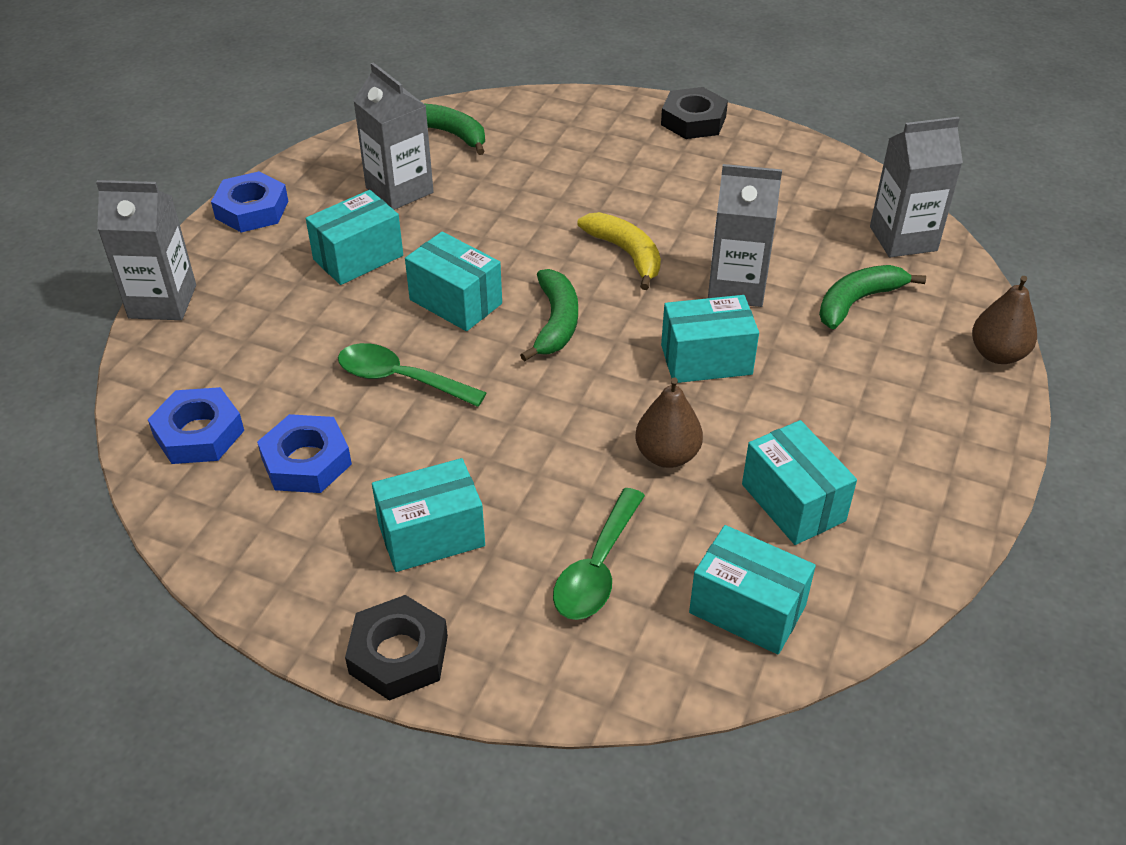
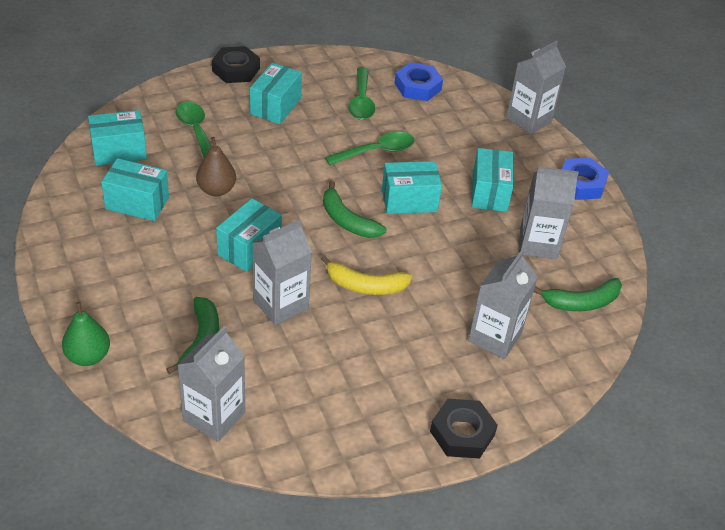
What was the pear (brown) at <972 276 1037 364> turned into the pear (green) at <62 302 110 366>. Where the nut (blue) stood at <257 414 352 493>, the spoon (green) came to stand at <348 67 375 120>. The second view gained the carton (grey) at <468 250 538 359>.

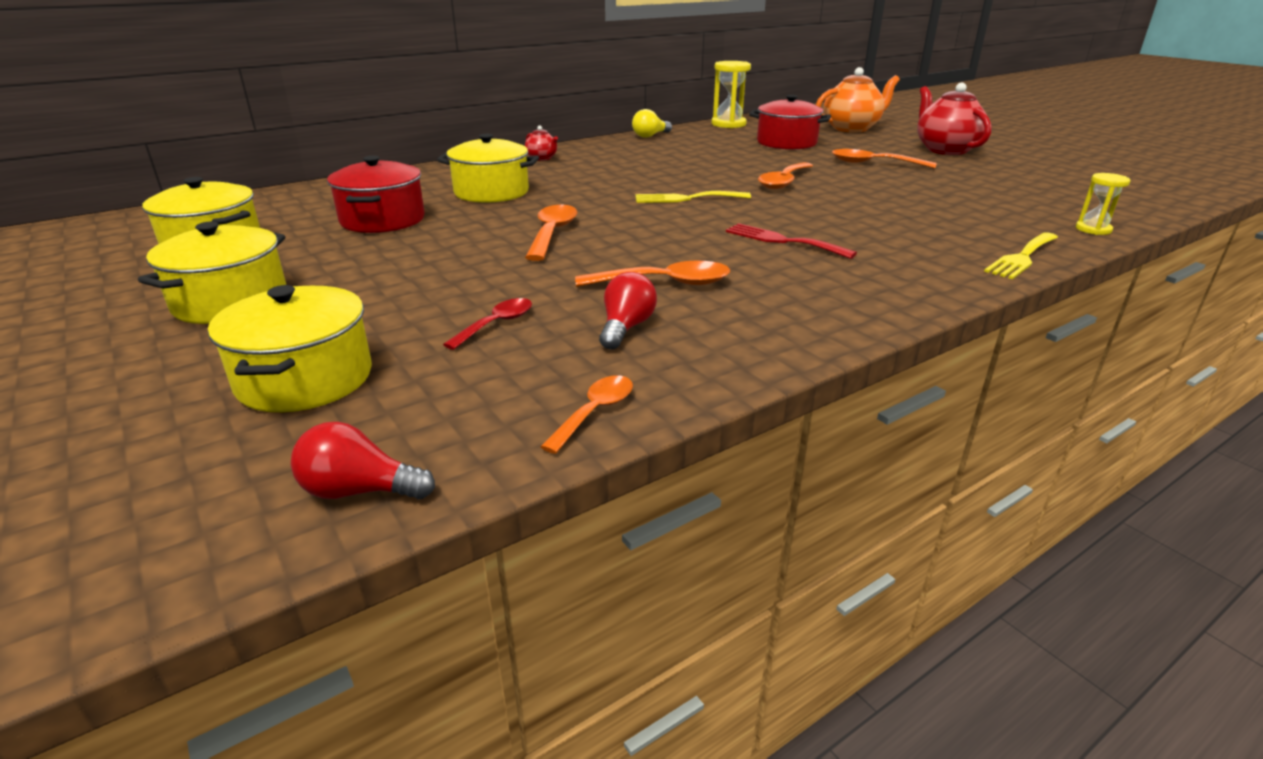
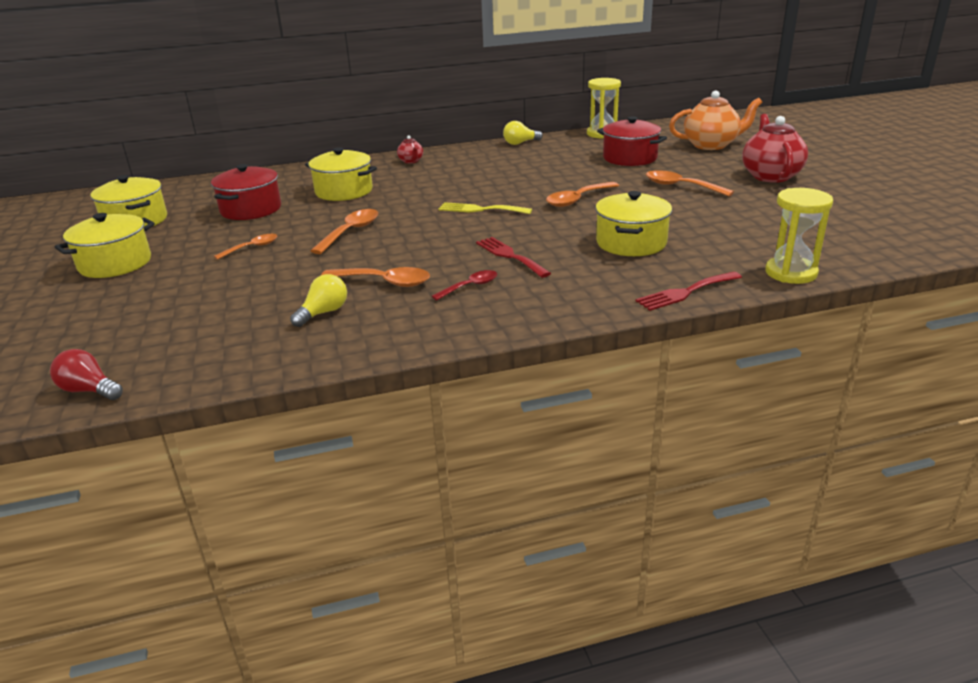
The size of the hourglass (yellow) at <1076 173 1131 235> changed by a factor of 1.70. What was the fork (yellow) at <984 232 1058 279> turned into the fork (red) at <636 272 742 311>. What was the light bulb (red) at <599 272 657 350> turned into the light bulb (yellow) at <290 274 347 327>. The pot (yellow) ended up elsewhere, having gone from <208 285 372 412> to <595 191 672 256>. The spoon (red) ended up elsewhere, having gone from <443 298 532 350> to <431 270 497 301>. The spoon (orange) ended up elsewhere, having gone from <540 375 633 454> to <214 234 277 260>.

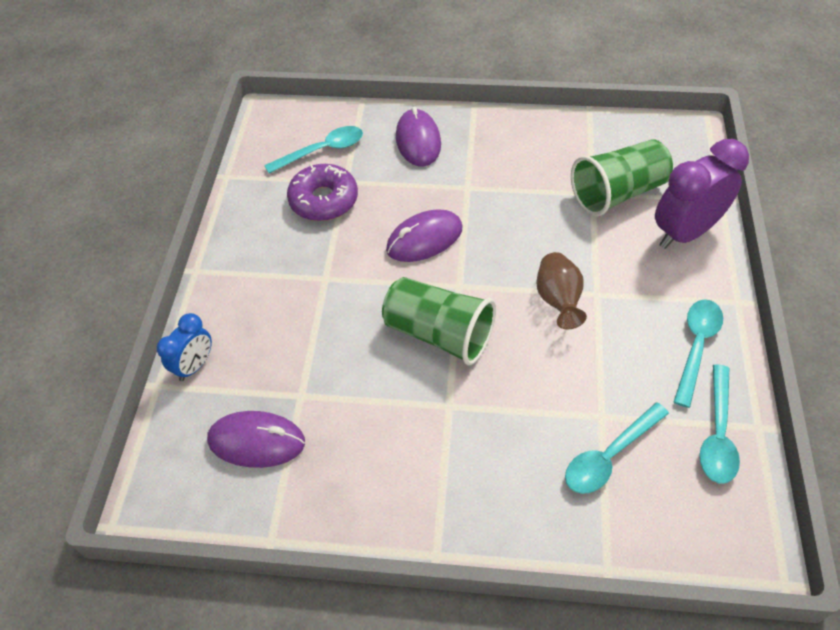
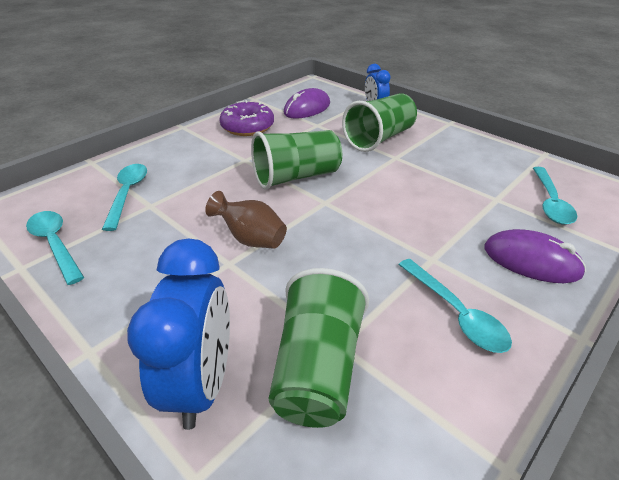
What was the clock (purple) at <655 139 749 249> turned into the clock (blue) at <127 238 230 430>. The donut (purple) ended up elsewhere, having gone from <287 164 358 221> to <219 100 274 136>. The second view lost the mouse (purple) at <386 210 463 262>. The spoon (turquoise) ended up elsewhere, having gone from <674 299 723 408> to <398 259 512 353>. The second view gained the cup (green) at <342 93 417 152>.

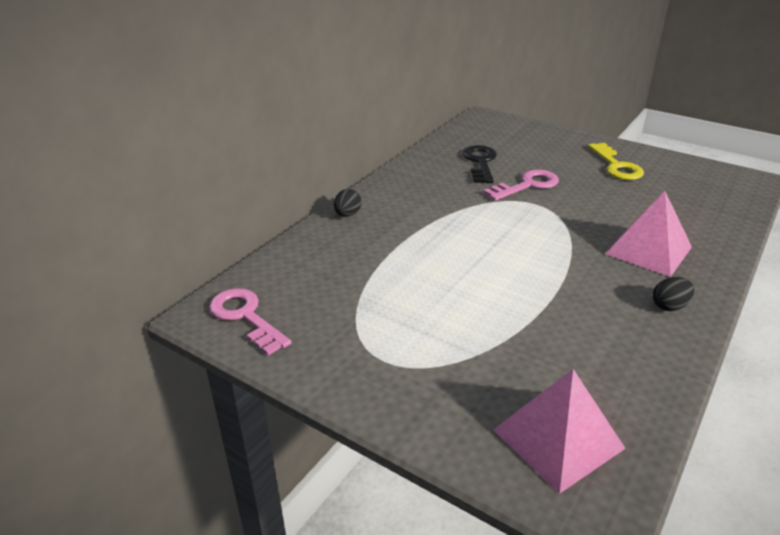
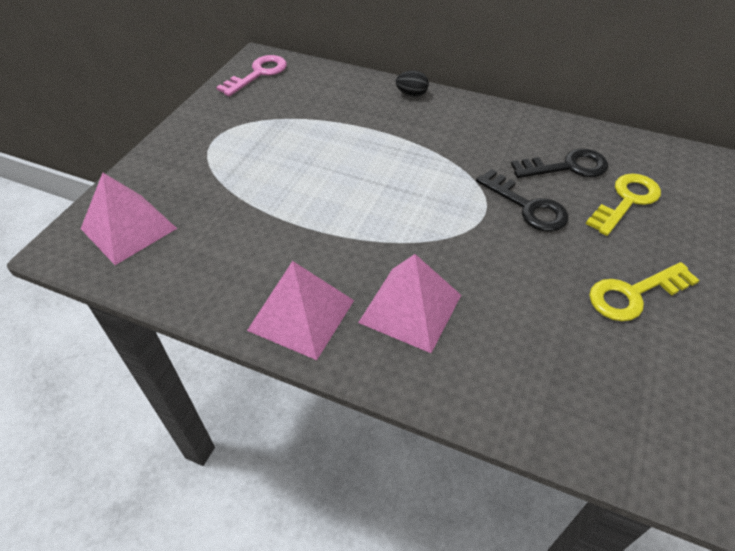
What was the key (pink) at <483 169 559 201> turned into the key (black) at <476 169 568 232>. Where the egg (black) stood at <653 277 694 311>, the pyramid (pink) came to stand at <247 261 354 360>. The second view gained the key (yellow) at <586 173 661 236>.

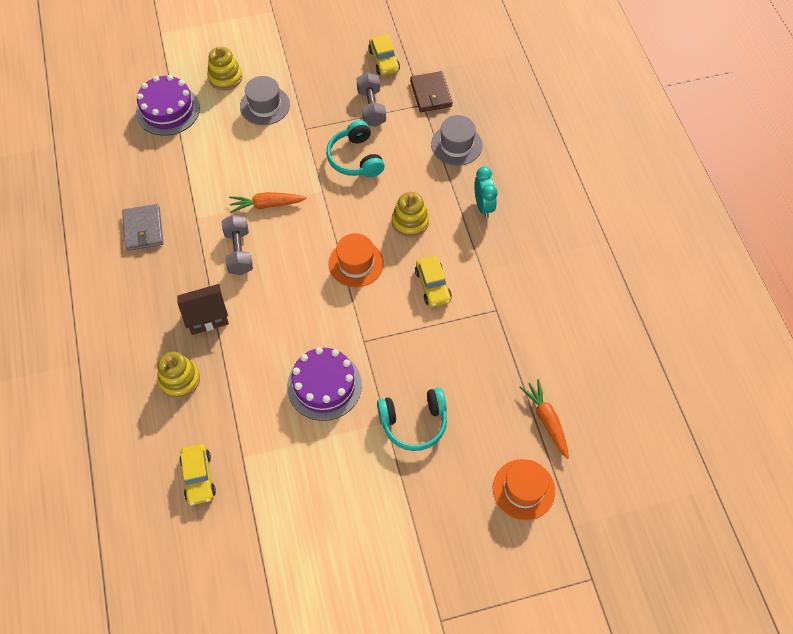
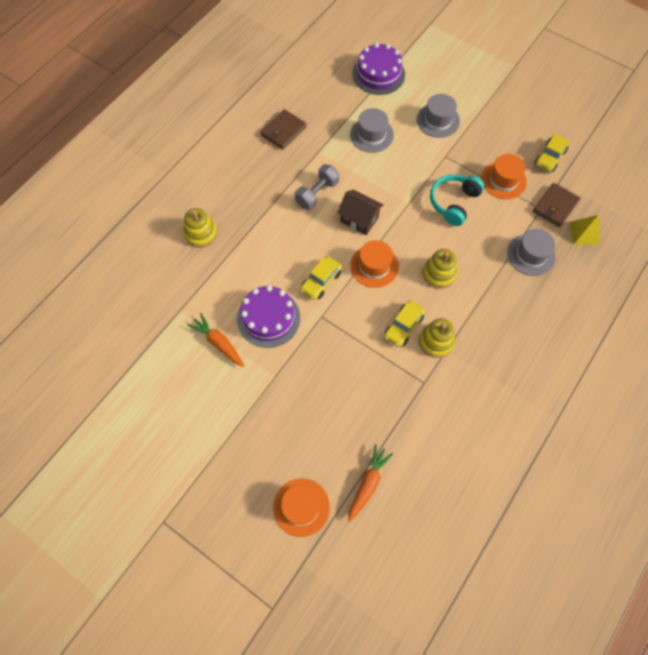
The stacking toy (yellow) ended up elsewhere, having gone from <207 46 242 90> to <419 318 455 358>. Where the dumbbell (grey) stood at <357 72 386 127>, the hat (orange) came to stand at <481 154 527 199>. The second view lost the clock (turquoise) at <474 166 498 218>. The carrot (orange) ended up elsewhere, having gone from <229 192 307 213> to <187 313 244 367>. What was the wallet (grey) at <122 204 163 251> turned into the wallet (brown) at <260 109 307 150>. The house (brown) ended up elsewhere, having gone from <178 284 229 335> to <337 190 384 235>. The second view lost the headphones (turquoise) at <377 388 447 451>. The car (yellow) ended up elsewhere, having gone from <179 444 216 505> to <300 256 342 300>. The second view gained the hat (grey) at <350 108 394 153>. The second view gained the pyramid (yellow) at <570 215 600 245>.

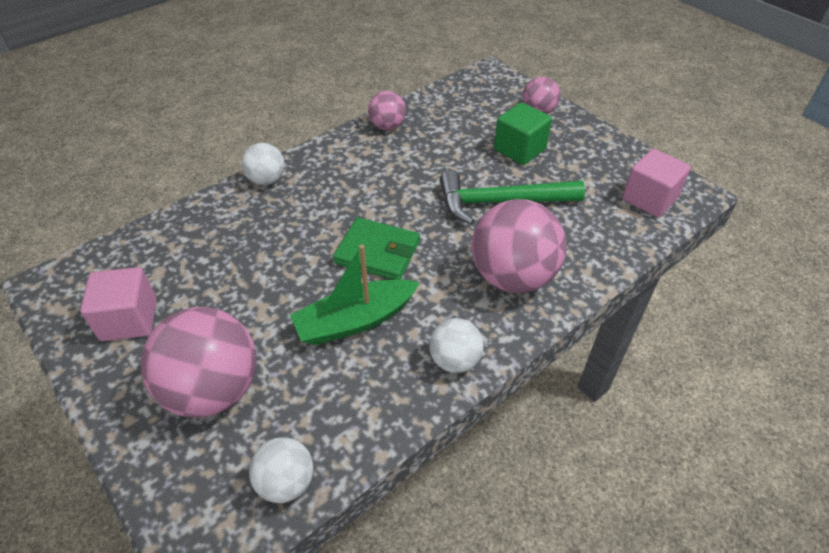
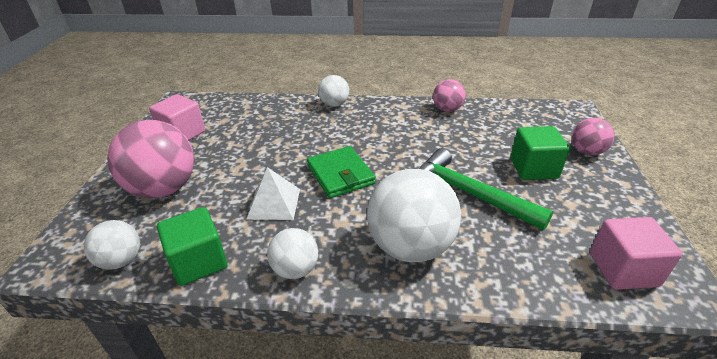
What was the ball (pink) at <471 199 566 293> turned into the ball (white) at <367 169 461 262>. Where the boat (green) stood at <290 245 420 345>, the pyramid (white) came to stand at <246 167 300 220>. The second view gained the cube (green) at <157 207 227 286>.

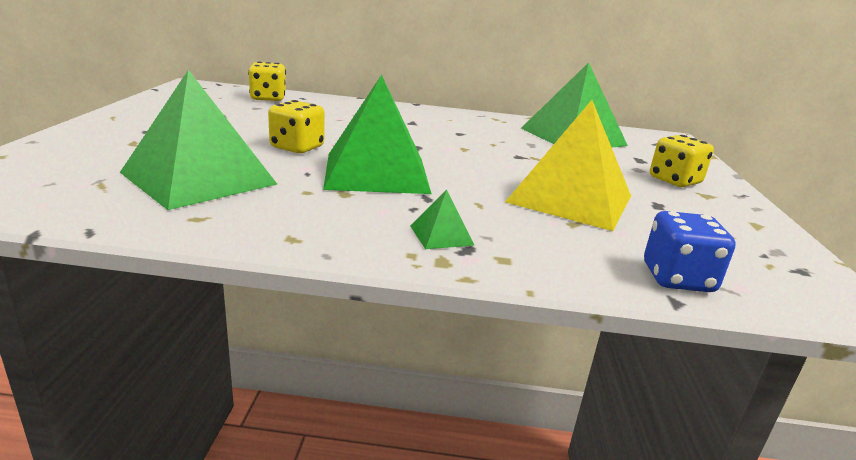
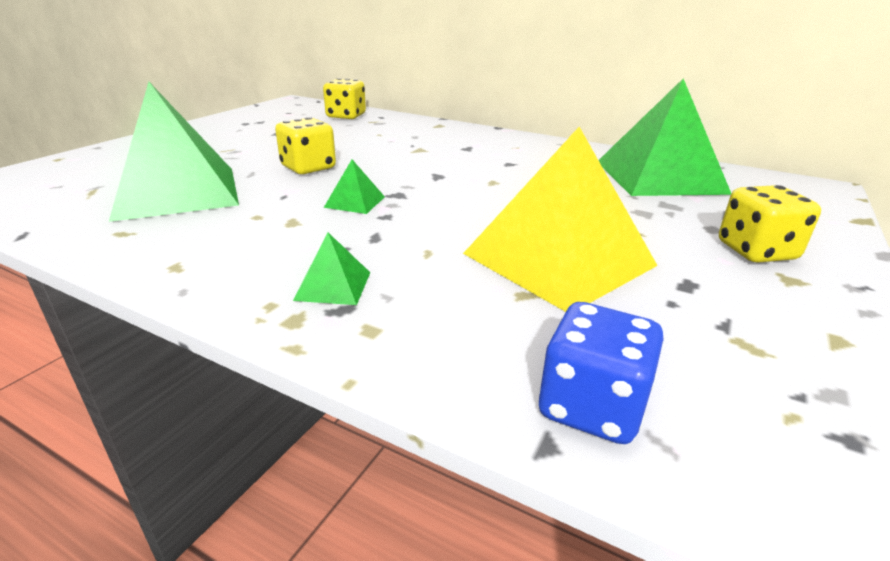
The size of the pyramid (green) at <323 75 432 194> changed by a factor of 0.41.

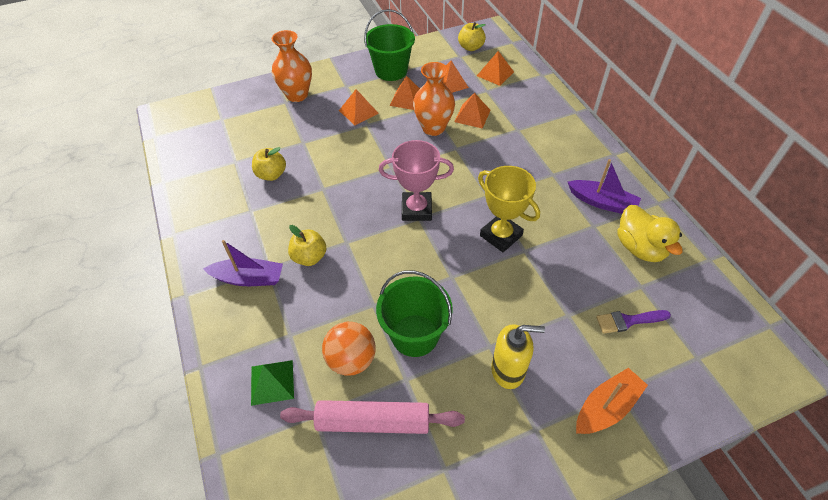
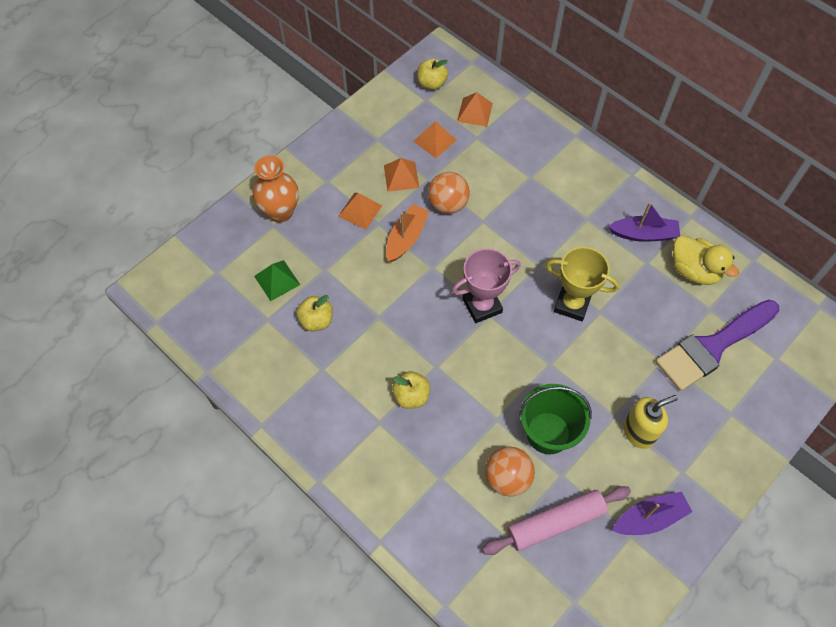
The second view lost the bucket (green) at <364 9 415 81>. Where the vase (orange) stood at <413 62 455 136>, the ball (orange) came to stand at <428 172 470 214>. The second view lost the pyramid (orange) at <454 93 491 129>. The boat (purple) ended up elsewhere, having gone from <203 240 283 286> to <612 492 692 535>. The size of the brush (purple) at <596 310 671 334> changed by a factor of 2.17. The pyramid (green) ended up elsewhere, having gone from <251 360 294 406> to <254 260 300 301>. The boat (orange) ended up elsewhere, having gone from <576 368 648 434> to <386 204 429 262>.

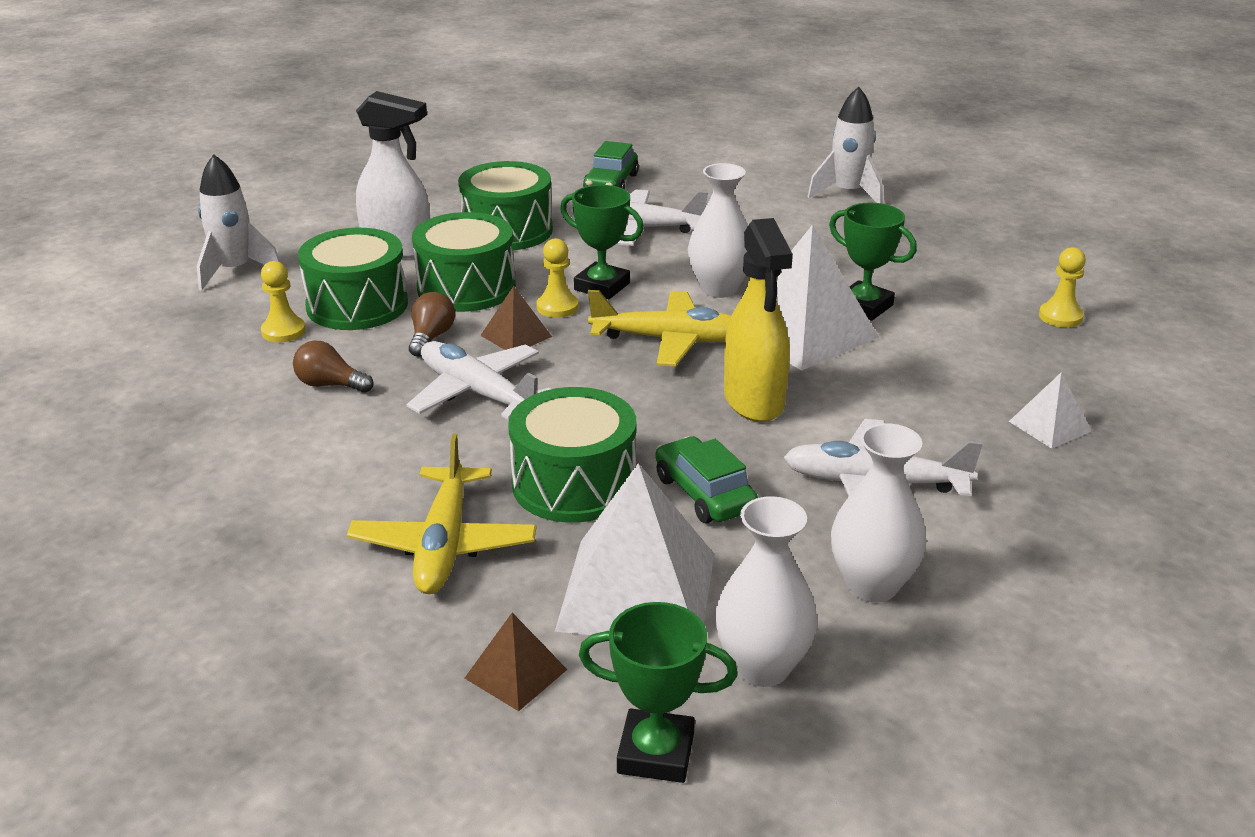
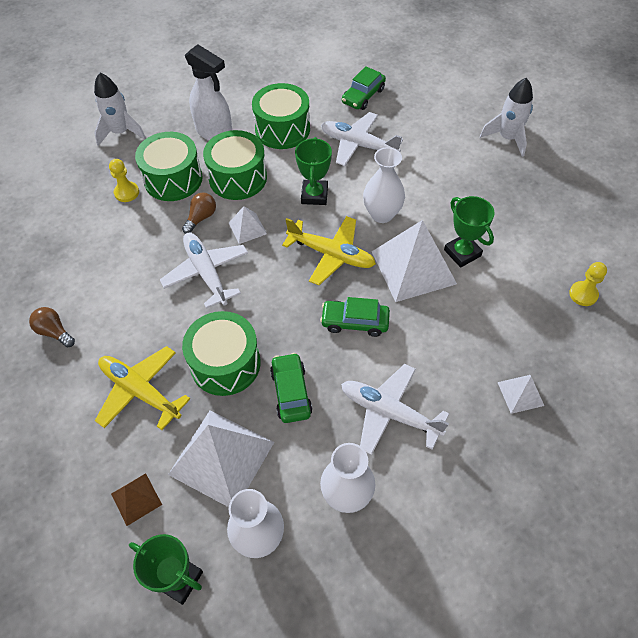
The trophy (green) at <560 185 644 299> ended up facing another way, 45 degrees clockwise from before. Where the spray bottle (yellow) stood at <724 218 793 422>, the car (green) came to stand at <320 297 390 337>. The second view lost the pawn (yellow) at <536 238 578 318>. What was the pyramid (brown) at <480 286 552 350> turned into the pyramid (white) at <229 206 267 244>. The light bulb (brown) ended up elsewhere, having gone from <293 340 374 393> to <29 307 75 348>. The plane (yellow) at <347 434 537 594> ended up facing another way, 105 degrees clockwise from before.

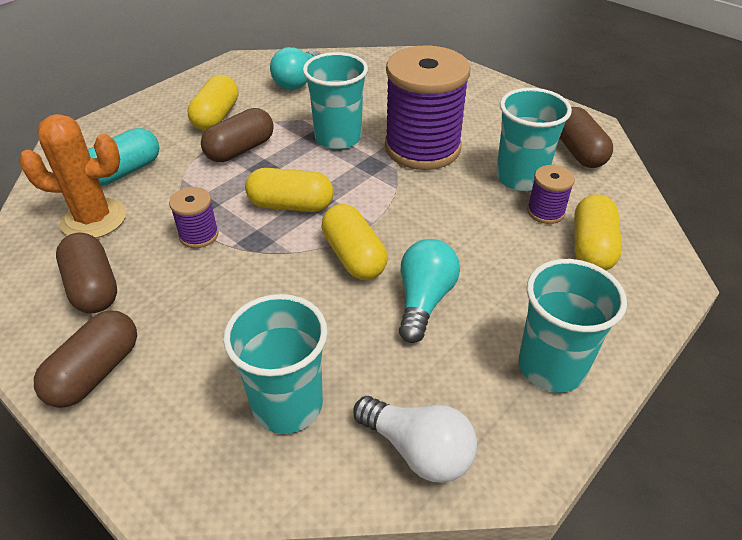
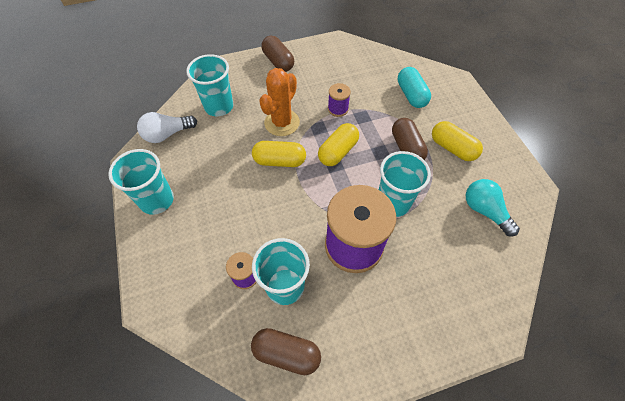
The cactus (orange) ended up elsewhere, having gone from <19 114 126 238> to <259 68 300 136>. The second view lost the capsule (yellow) at <574 194 622 270>. The second view lost the capsule (brown) at <56 233 117 313>. The second view lost the light bulb (turquoise) at <399 239 460 343>.

